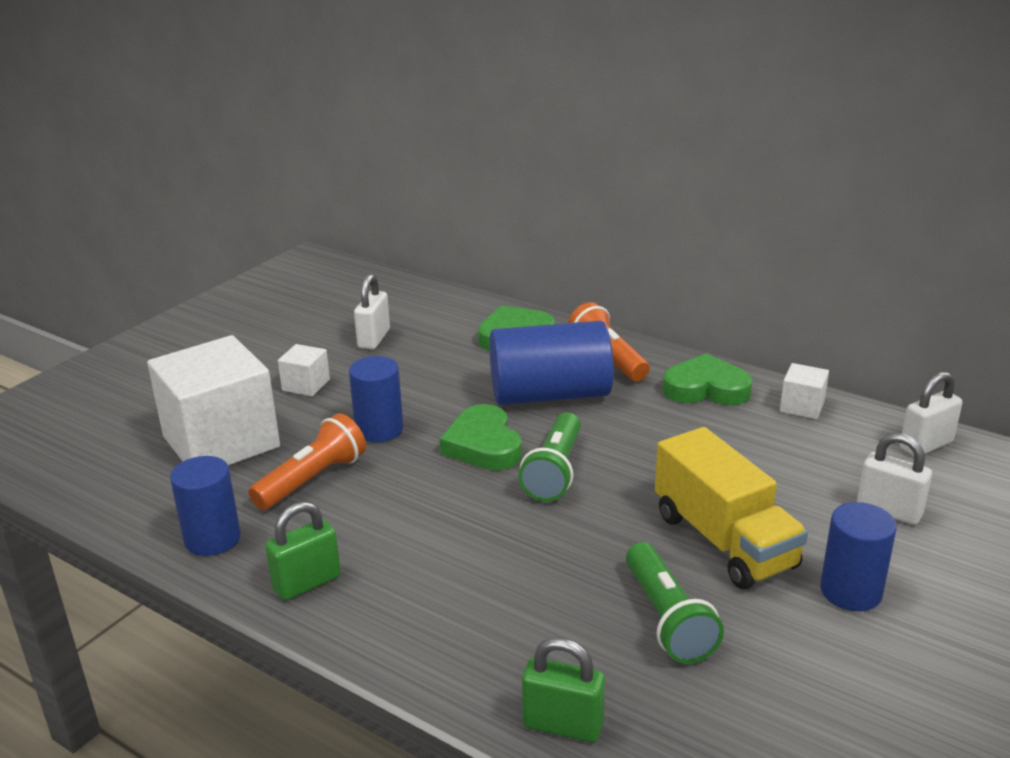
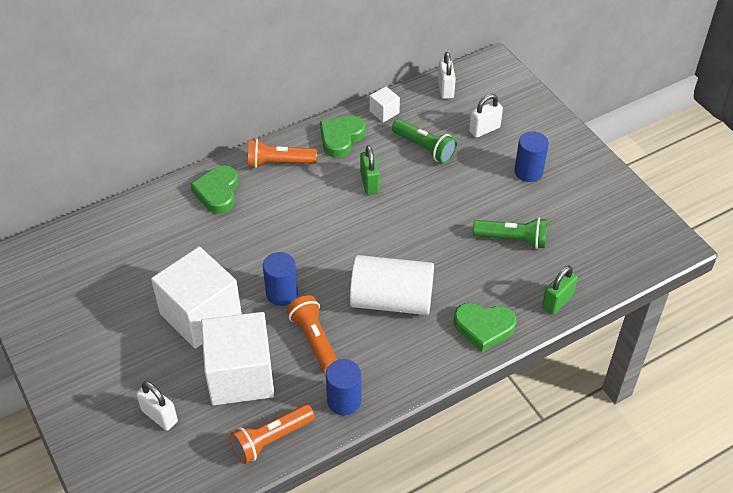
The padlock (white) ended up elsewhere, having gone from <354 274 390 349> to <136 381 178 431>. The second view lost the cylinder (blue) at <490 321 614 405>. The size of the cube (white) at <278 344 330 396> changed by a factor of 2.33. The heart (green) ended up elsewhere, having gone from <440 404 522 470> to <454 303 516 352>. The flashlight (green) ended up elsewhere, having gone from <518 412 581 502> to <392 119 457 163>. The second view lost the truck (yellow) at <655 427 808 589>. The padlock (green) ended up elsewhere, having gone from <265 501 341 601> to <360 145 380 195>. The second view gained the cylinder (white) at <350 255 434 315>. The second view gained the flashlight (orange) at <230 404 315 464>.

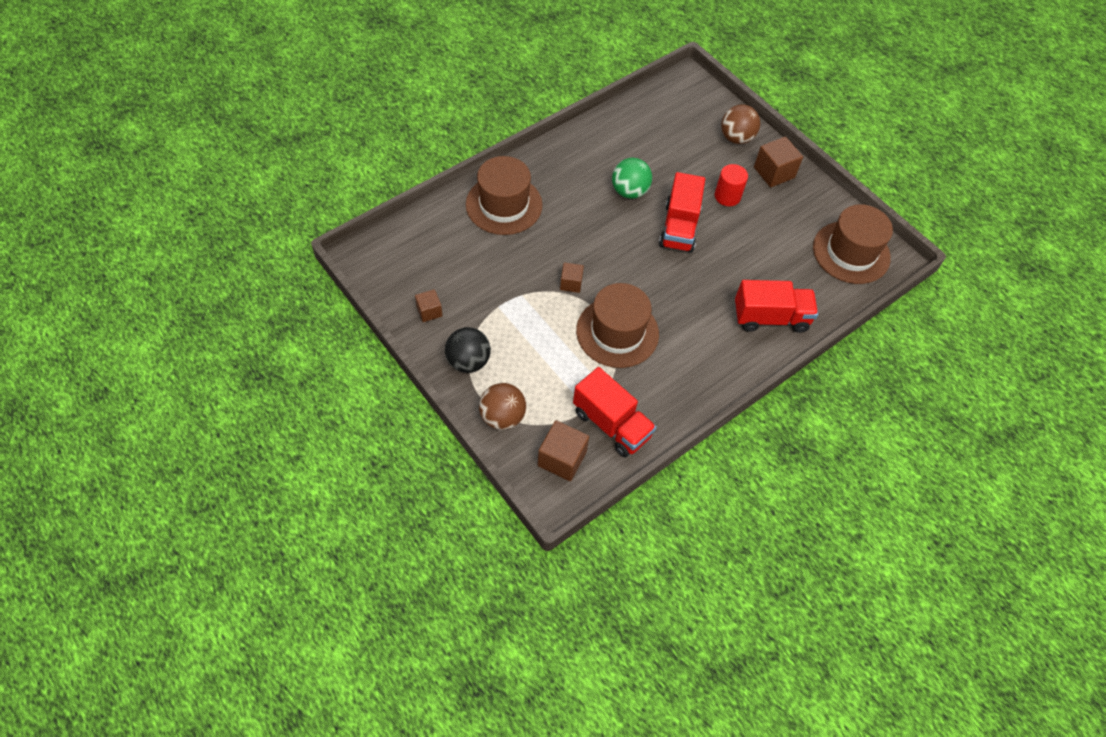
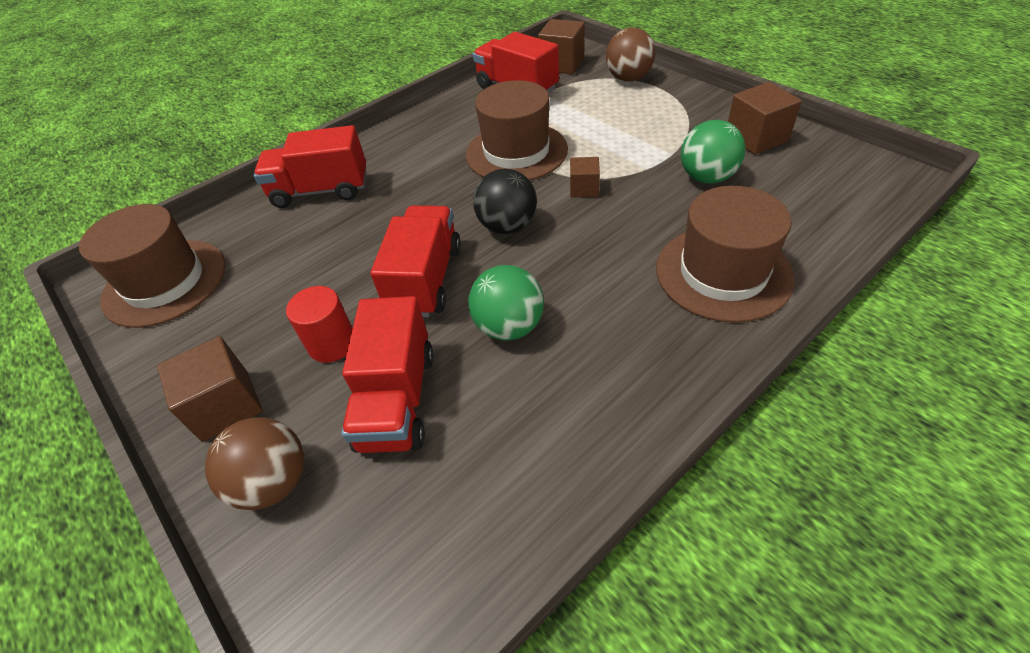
The size of the cube (brown) at <415 289 442 322> changed by a factor of 1.66. The ball (black) ended up elsewhere, having gone from <445 327 491 373> to <473 169 537 234>. The second view gained the ball (green) at <681 120 746 184>. The second view gained the truck (red) at <342 296 434 453>.

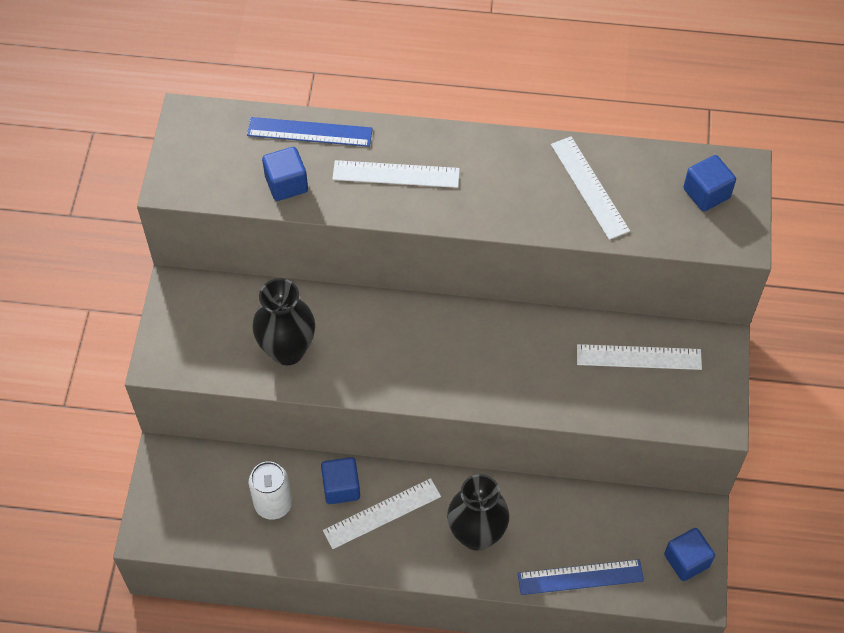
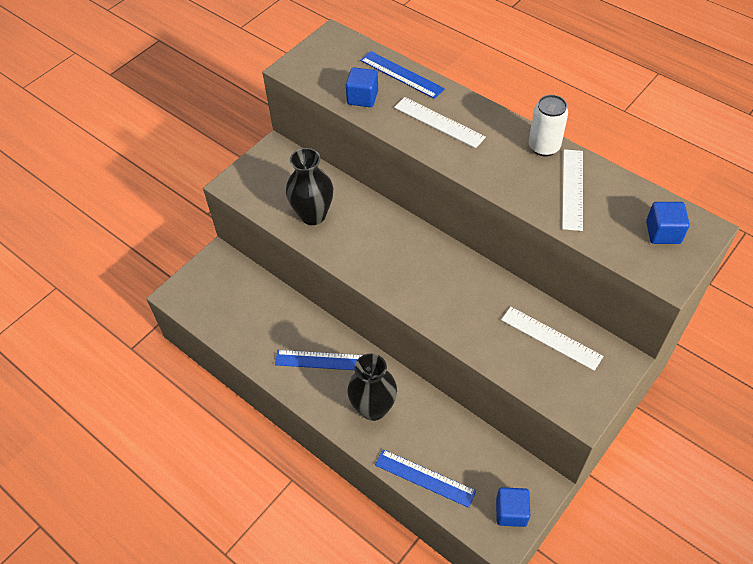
The second view lost the cube (blue) at <321 457 360 504>. The can (white) ended up elsewhere, having gone from <249 461 292 520> to <529 95 568 157>. What was the ruler (white) at <323 478 441 549> turned into the ruler (blue) at <275 350 363 370>.

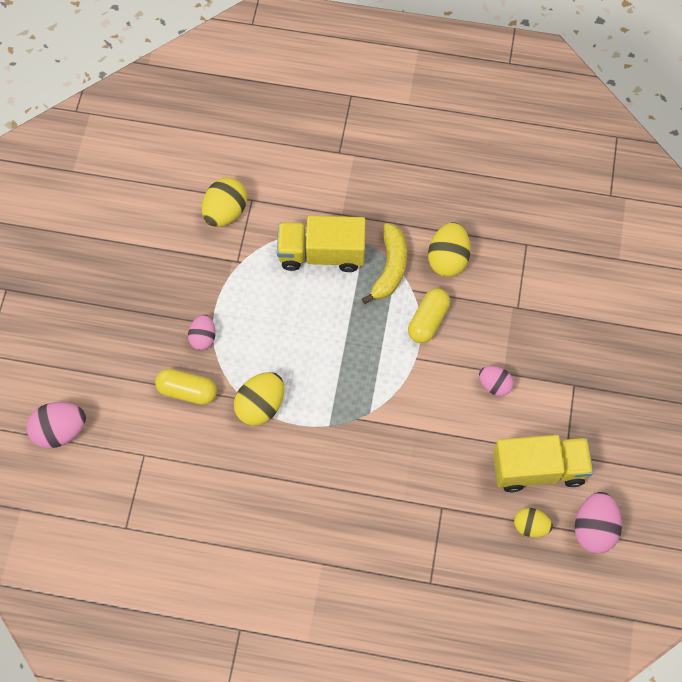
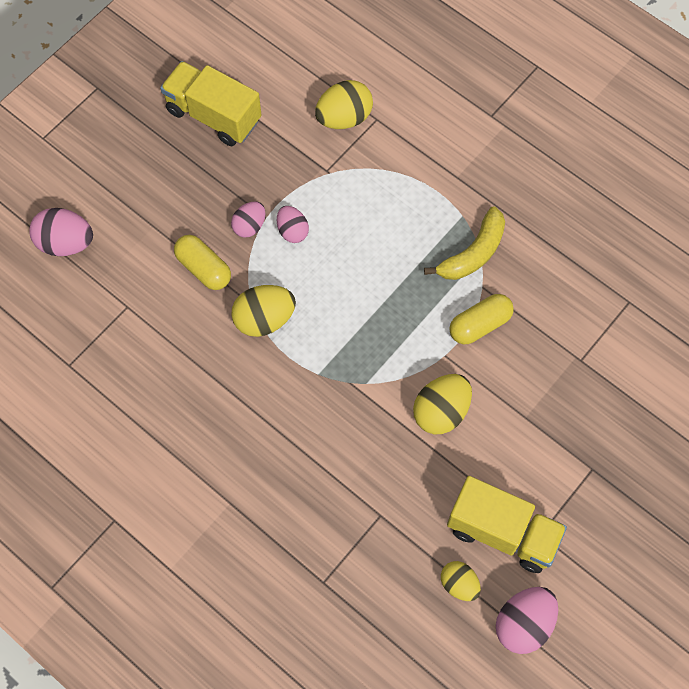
The truck (yellow) ended up elsewhere, having gone from <277 216 366 272> to <160 61 262 146>. The egg (yellow) ended up elsewhere, having gone from <428 222 471 277> to <413 374 472 434>. The egg (pink) ended up elsewhere, having gone from <479 366 514 396> to <277 206 309 243>.

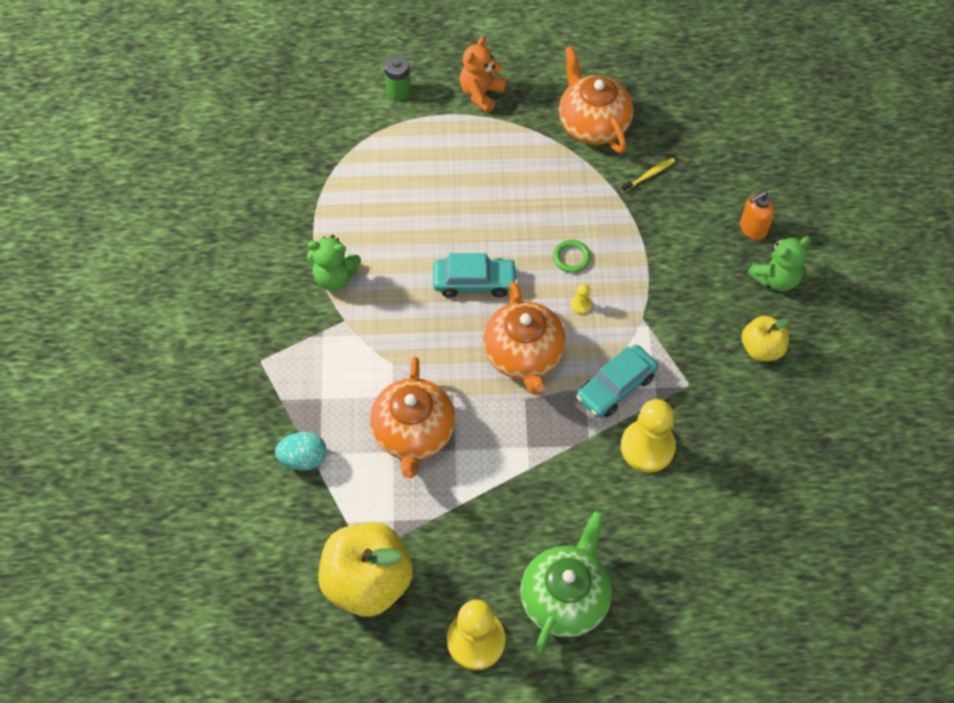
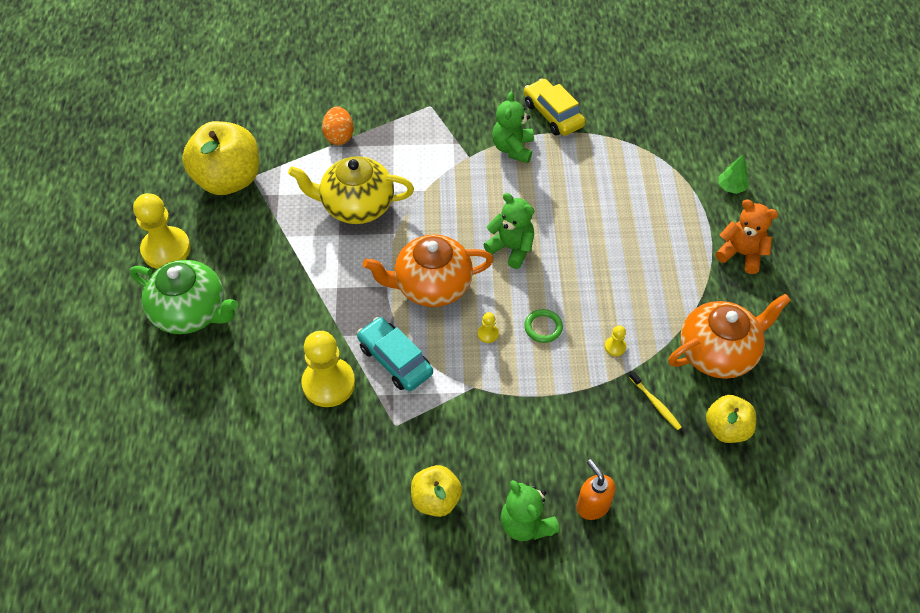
Where the battery (green) stood at <384 55 411 101>, the tree (green) came to stand at <719 155 749 194>. Where the car (turquoise) stood at <433 253 518 298>, the teddy bear (green) came to stand at <483 193 534 269>. What was the teapot (orange) at <370 357 455 478> turned into the teapot (yellow) at <288 156 414 224>. What was the egg (turquoise) at <275 432 327 470> turned into the egg (orange) at <322 106 354 145>. The second view gained the car (yellow) at <524 78 585 136>. The second view gained the pawn (yellow) at <605 325 626 356>. The second view gained the apple (yellow) at <706 395 756 443>.

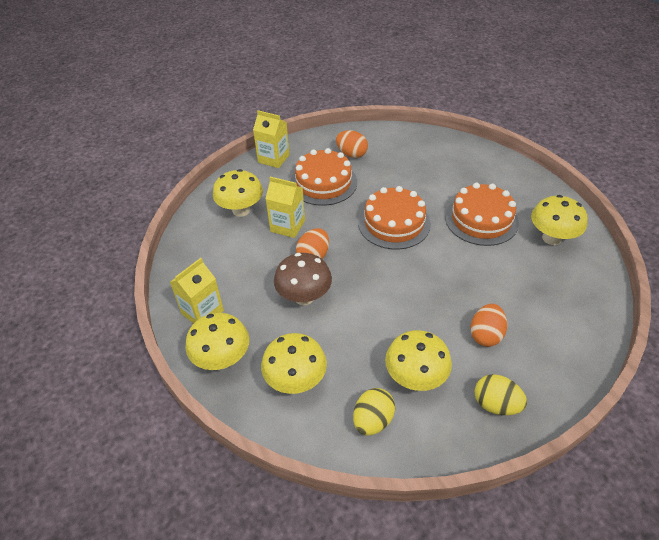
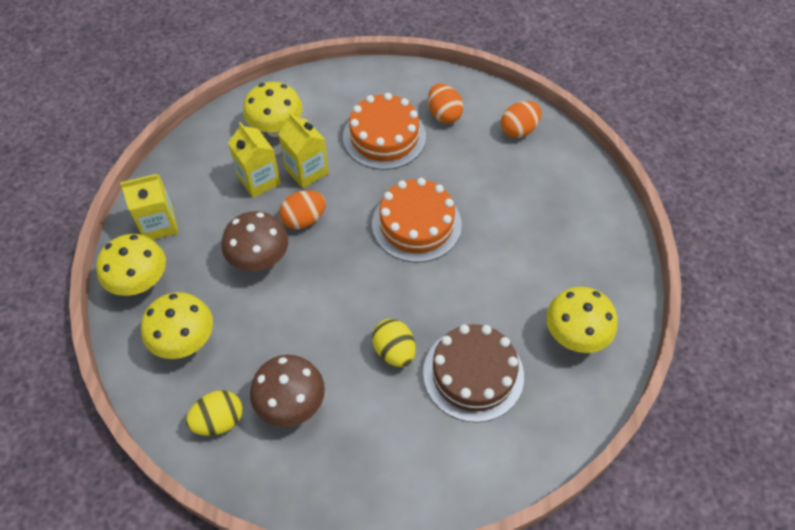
The carton (yellow) ended up elsewhere, having gone from <253 110 290 168> to <228 122 281 198>. The second view lost the cake (orange) at <445 183 519 246>. The egg (orange) ended up elsewhere, having gone from <470 304 507 347> to <501 101 542 138>. What was the mushroom (yellow) at <385 330 452 391> turned into the mushroom (brown) at <250 355 325 427>. The egg (yellow) ended up elsewhere, having gone from <475 374 527 415> to <372 319 416 367>. The second view gained the cake (brown) at <423 324 524 422>.

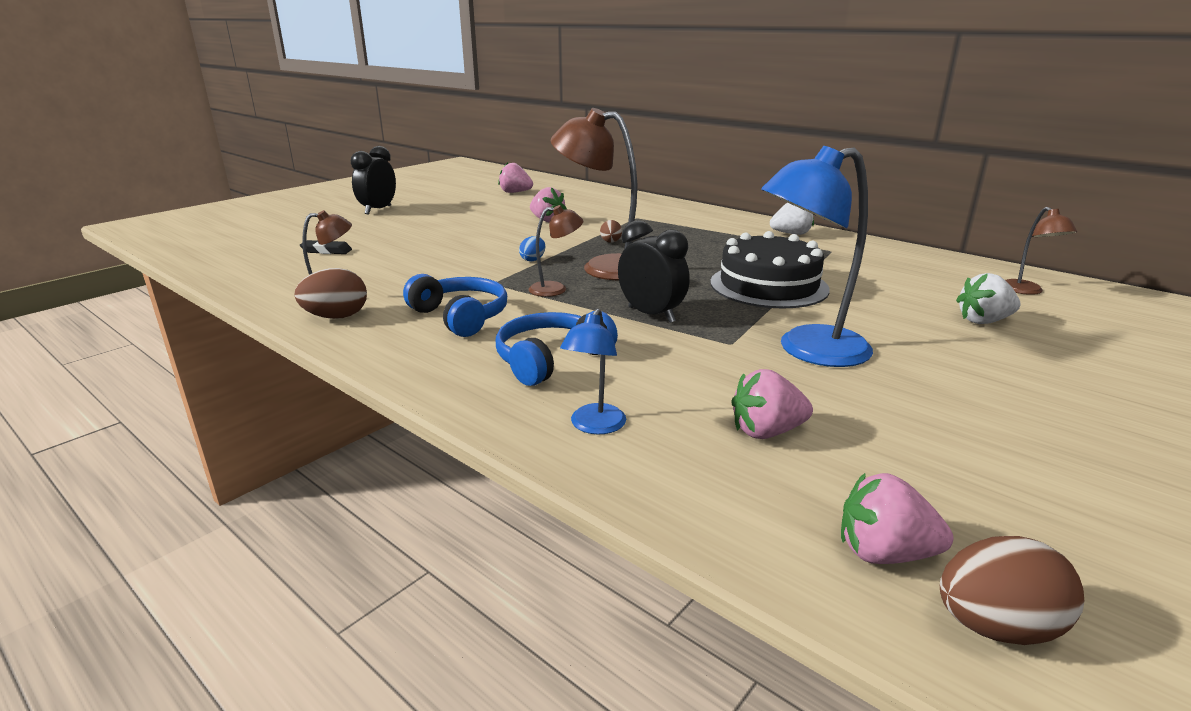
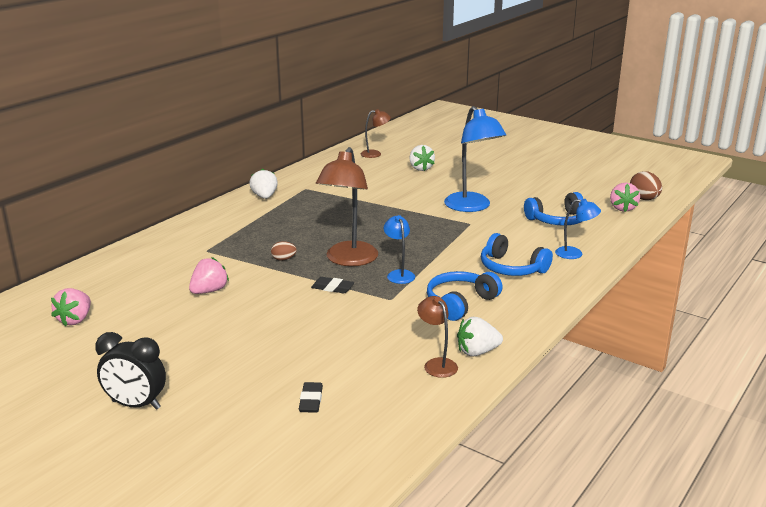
What was the lamp (brown) at <529 205 583 297> turned into the lamp (blue) at <384 215 415 284>. The second view lost the clock (black) at <618 220 690 323>. The second view lost the cake (black) at <710 231 830 309>. Where the egg (blue) stood at <519 236 545 261>, the eraser (black) came to stand at <311 277 354 293>. Where the egg (brown) stood at <294 268 367 319>, the strawberry (white) came to stand at <457 317 503 357>. Where the strawberry (pink) stood at <731 369 813 439>, the headphones (blue) came to stand at <524 192 583 226>.

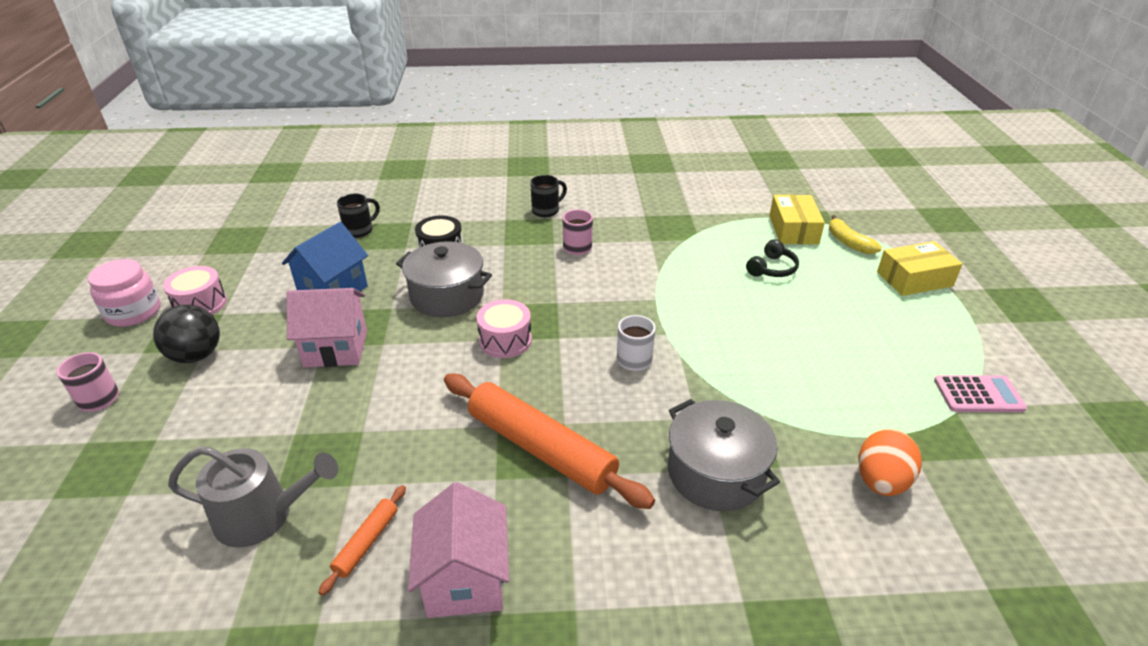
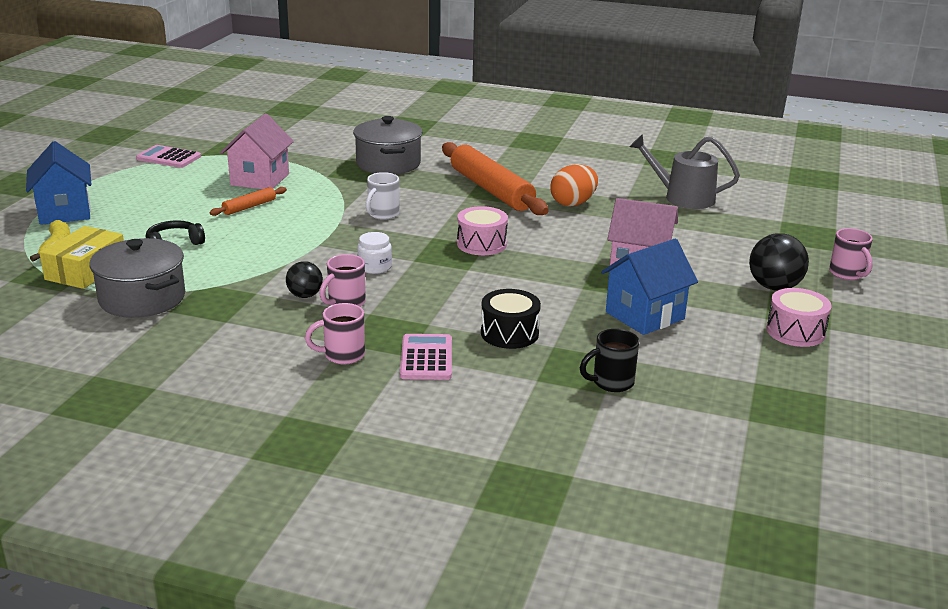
What was the mug (black) at <530 175 567 217> turned into the mug (pink) at <305 303 365 364>. The pot (grey) ended up elsewhere, having gone from <396 241 492 317> to <89 238 185 318>. Where the box (yellow) stood at <877 241 962 296>, the house (blue) came to stand at <26 141 92 225>. The second view lost the jar (pink) at <88 259 161 327>. The egg (orange) ended up elsewhere, having gone from <858 429 922 496> to <550 164 598 207>. The house (pink) ended up elsewhere, having gone from <408 482 509 618> to <220 113 294 189>. The rolling pin (orange) ended up elsewhere, having gone from <318 485 406 596> to <209 187 287 216>. The second view gained the jar (white) at <357 232 392 274>. The second view gained the ball (black) at <286 261 323 298>. The second view gained the calculator (pink) at <400 334 452 380>.

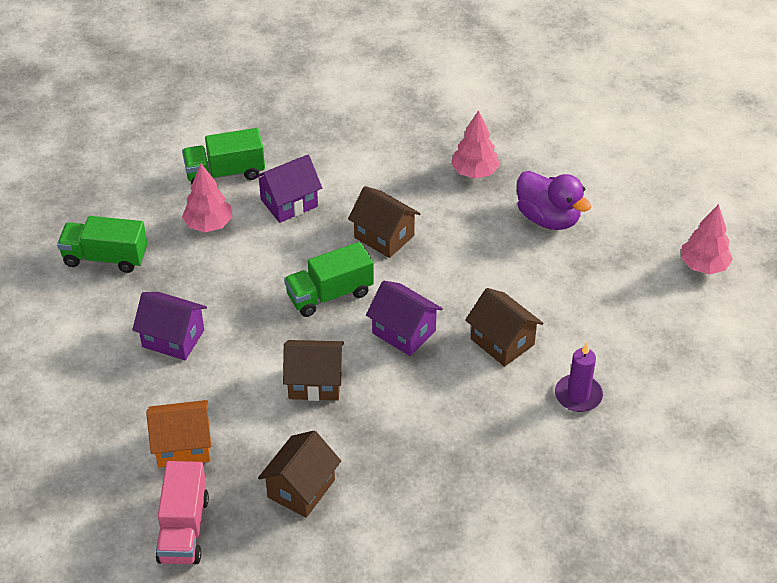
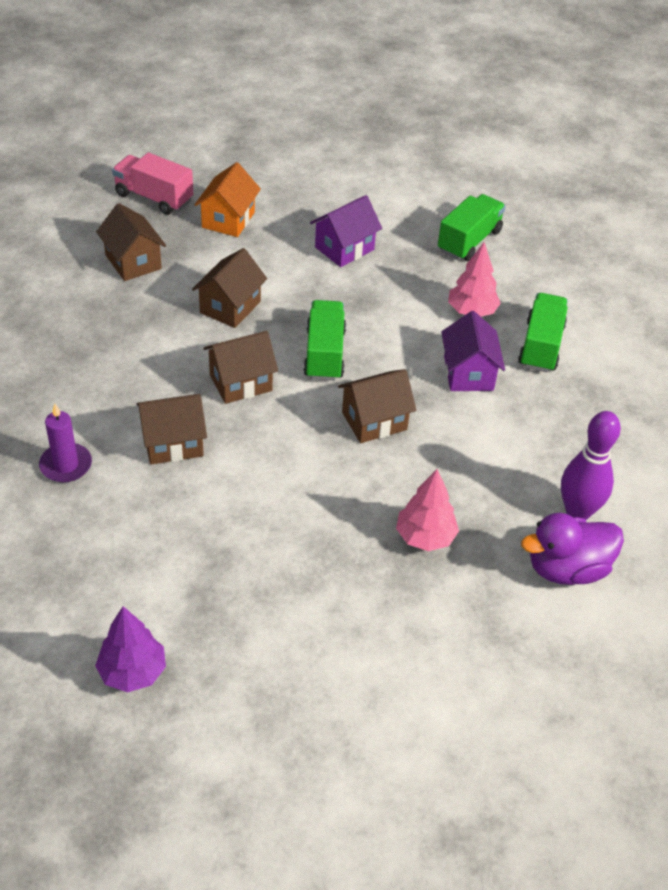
The duck (purple) ended up elsewhere, having gone from <517 171 591 230> to <521 513 624 585>. What was the tree (pink) at <681 204 733 275> turned into the tree (purple) at <95 606 166 692>. What was the house (purple) at <366 281 443 356> turned into the house (brown) at <203 331 278 404>. The second view gained the bowling pin (purple) at <561 411 621 520>.

